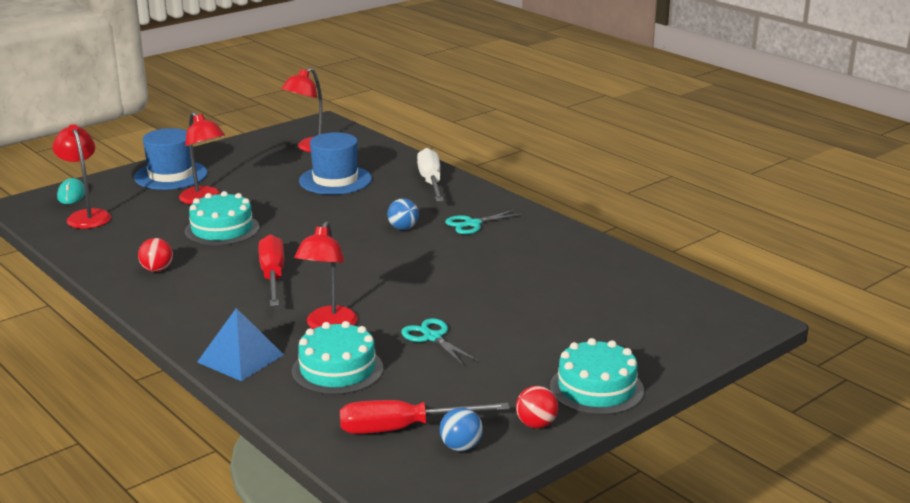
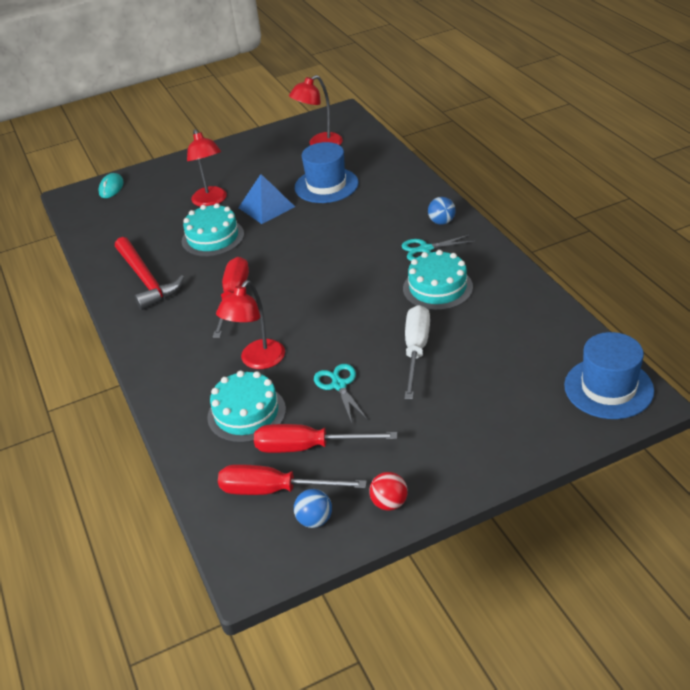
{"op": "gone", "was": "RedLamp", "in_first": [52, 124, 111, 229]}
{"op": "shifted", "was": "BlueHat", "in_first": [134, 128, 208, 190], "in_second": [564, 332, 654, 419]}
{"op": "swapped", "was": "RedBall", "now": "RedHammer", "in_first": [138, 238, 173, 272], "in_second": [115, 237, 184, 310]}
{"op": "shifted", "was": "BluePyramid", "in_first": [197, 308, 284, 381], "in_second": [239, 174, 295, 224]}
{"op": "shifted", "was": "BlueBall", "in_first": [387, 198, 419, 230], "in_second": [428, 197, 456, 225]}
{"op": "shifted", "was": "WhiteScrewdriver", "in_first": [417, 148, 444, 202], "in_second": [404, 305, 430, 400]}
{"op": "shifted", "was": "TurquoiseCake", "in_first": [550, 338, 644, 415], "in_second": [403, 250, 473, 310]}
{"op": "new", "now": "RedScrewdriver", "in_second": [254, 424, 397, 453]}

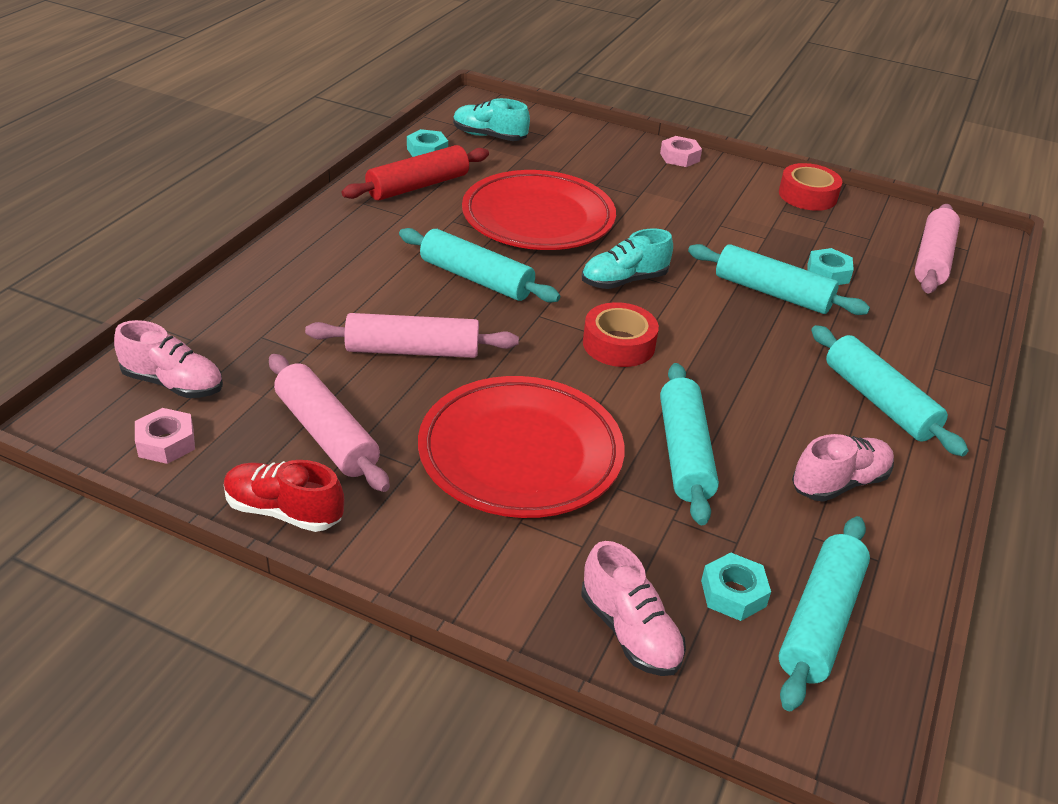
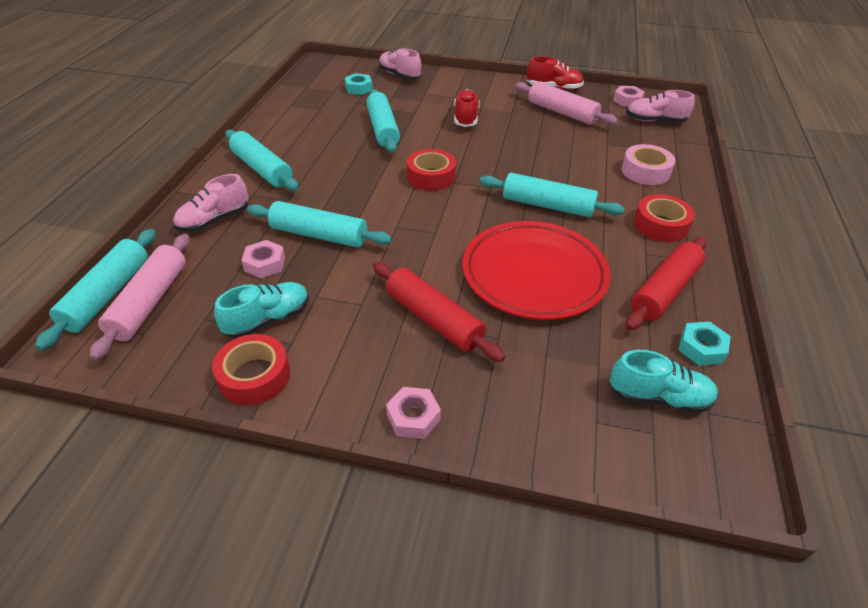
{"op": "gone", "was": "PinkRollingPin", "in_first": [305, 313, 519, 358]}
{"op": "swapped", "was": "RedPlate", "now": "RedShoe", "in_first": [418, 376, 625, 518], "in_second": [454, 89, 480, 127]}
{"op": "shifted", "was": "TurquoiseShoe", "in_first": [582, 229, 673, 289], "in_second": [214, 282, 309, 339]}
{"op": "shifted", "was": "TurquoiseRollingPin", "in_first": [779, 516, 870, 711], "in_second": [35, 229, 156, 351]}
{"op": "shifted", "was": "PinkShoe", "in_first": [792, 434, 894, 502], "in_second": [173, 174, 248, 232]}
{"op": "repainted", "was": "TurquoiseNut", "now": "PinkNut", "in_first": [807, 248, 854, 285], "in_second": [241, 240, 285, 279]}
{"op": "new", "now": "RedRollingPin", "in_second": [373, 262, 505, 362]}
{"op": "new", "now": "PinkTape", "in_second": [621, 144, 675, 185]}
{"op": "new", "now": "RedTape", "in_second": [634, 194, 695, 242]}

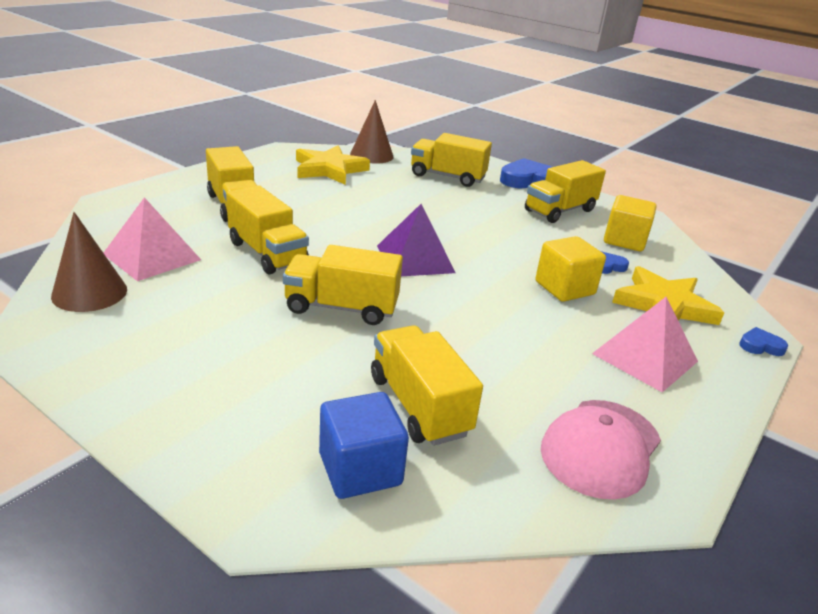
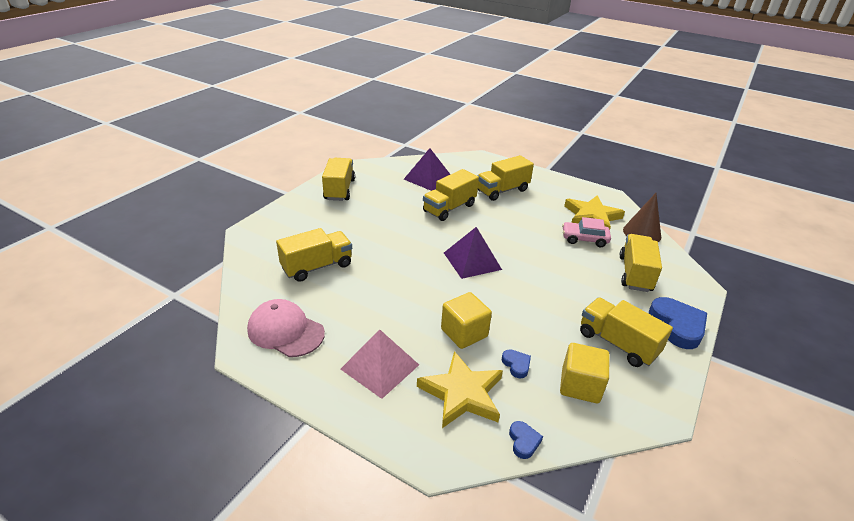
{"op": "gone", "was": "BrownCone", "in_first": [51, 212, 127, 312]}
{"op": "repainted", "was": "PinkPyramid", "now": "PurplePyramid", "in_first": [104, 197, 201, 281], "in_second": [404, 148, 451, 191]}
{"op": "shifted", "was": "YellowTruck", "in_first": [283, 245, 403, 325], "in_second": [322, 158, 355, 201]}
{"op": "gone", "was": "BlueCube", "in_first": [319, 392, 409, 499]}
{"op": "shifted", "was": "BlueHeart", "in_first": [739, 327, 788, 356], "in_second": [509, 421, 543, 459]}
{"op": "new", "now": "PinkCar", "in_second": [562, 217, 611, 247]}

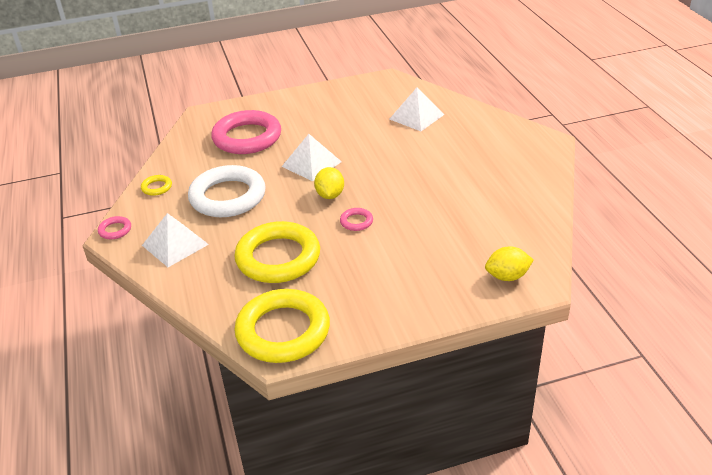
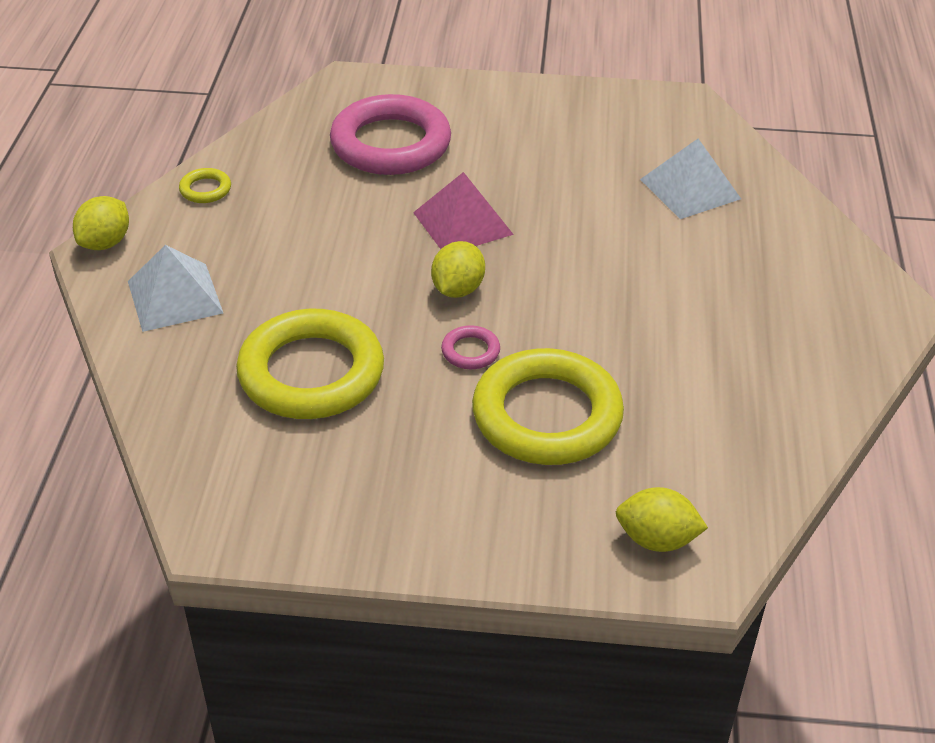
{"op": "swapped", "was": "PinkRing", "now": "YellowLemon", "in_first": [98, 216, 131, 239], "in_second": [73, 196, 129, 250]}
{"op": "gone", "was": "WhiteRing", "in_first": [188, 165, 266, 217]}
{"op": "shifted", "was": "YellowRing", "in_first": [234, 289, 330, 363], "in_second": [472, 348, 624, 465]}
{"op": "repainted", "was": "WhitePyramid", "now": "PinkPyramid", "in_first": [282, 134, 342, 182], "in_second": [413, 172, 514, 249]}

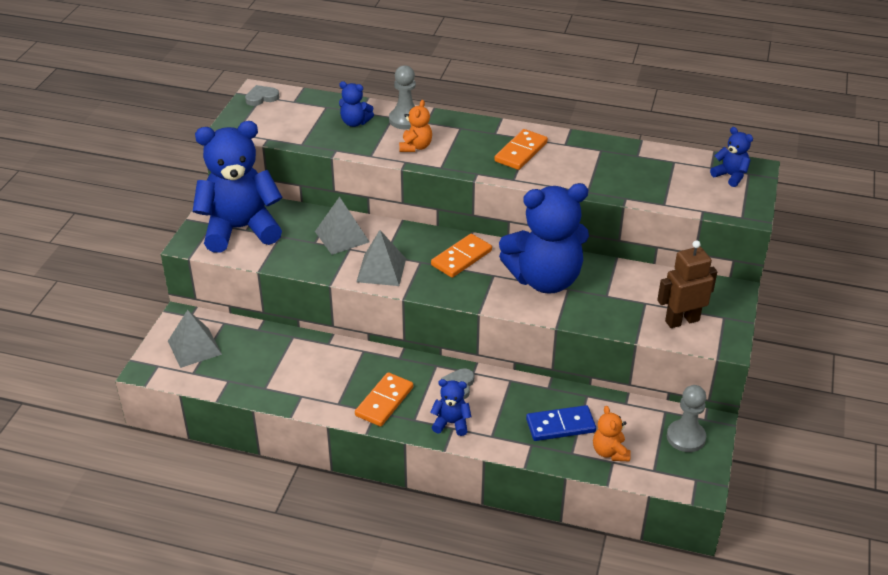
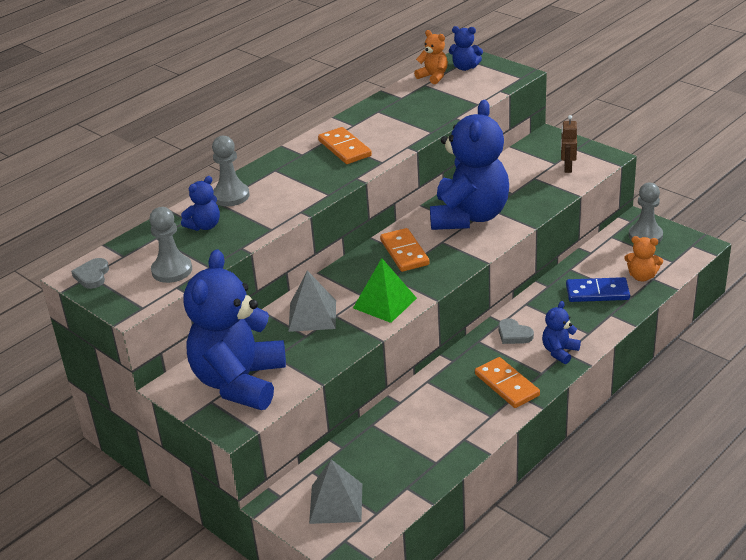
{"op": "repainted", "was": "GreyPyramid", "now": "GreenPyramid", "in_first": [356, 230, 406, 286], "in_second": [353, 258, 417, 323]}
{"op": "shifted", "was": "OrangeTeddyBear", "in_first": [399, 100, 432, 152], "in_second": [414, 30, 448, 84]}
{"op": "rotated", "was": "BlueDomino", "in_first": [526, 405, 596, 441], "in_second": [566, 277, 630, 302], "clockwise": 75}
{"op": "scaled", "was": "BrownRobot", "in_first": [657, 240, 717, 328], "in_second": [561, 115, 577, 173], "ratio": 0.65}
{"op": "rotated", "was": "BlueTeddyBear", "in_first": [710, 127, 753, 187], "in_second": [449, 26, 483, 71], "clockwise": -150}
{"op": "new", "now": "GreyPawn", "in_second": [149, 207, 192, 283]}

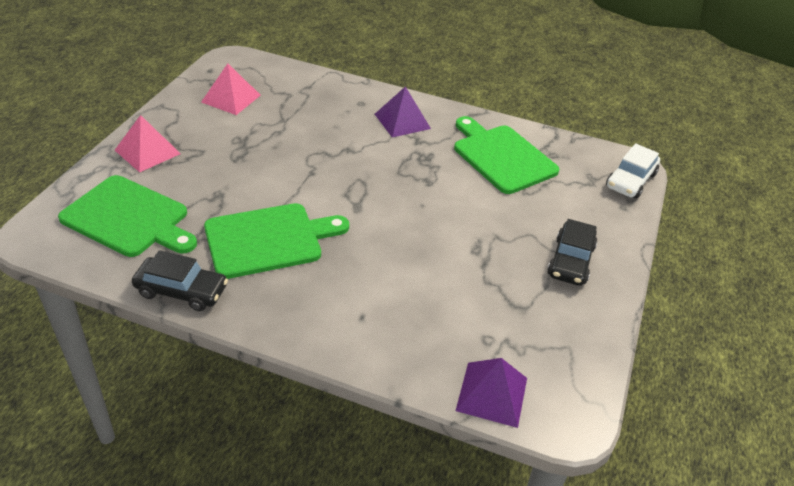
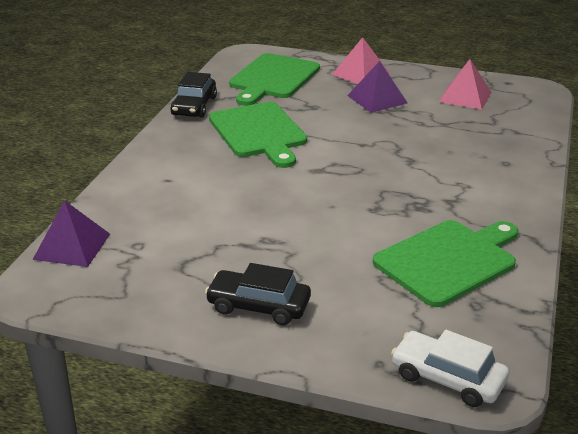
{"op": "shifted", "was": "PurplePyramid", "in_first": [375, 86, 431, 137], "in_second": [347, 61, 407, 113]}

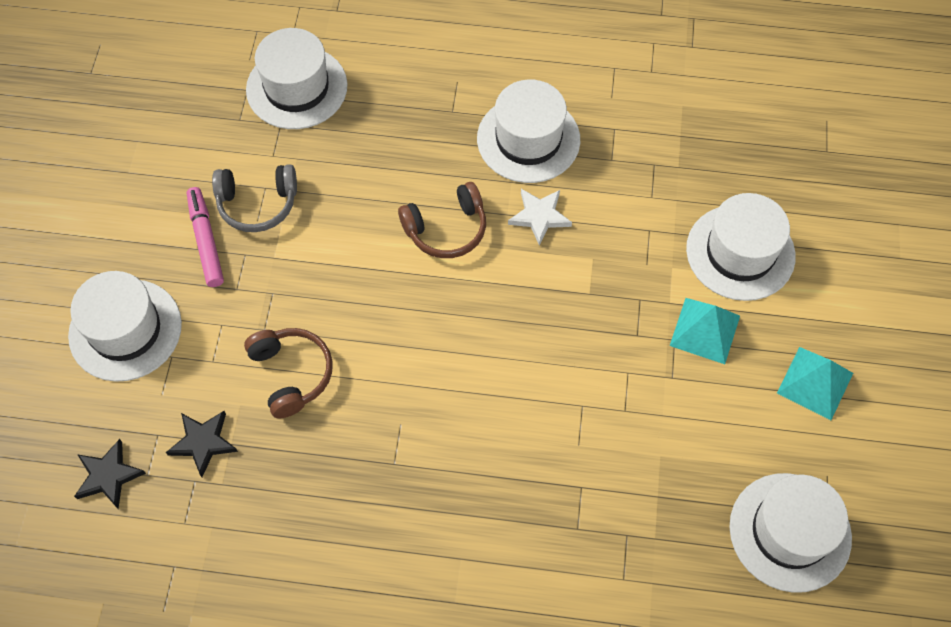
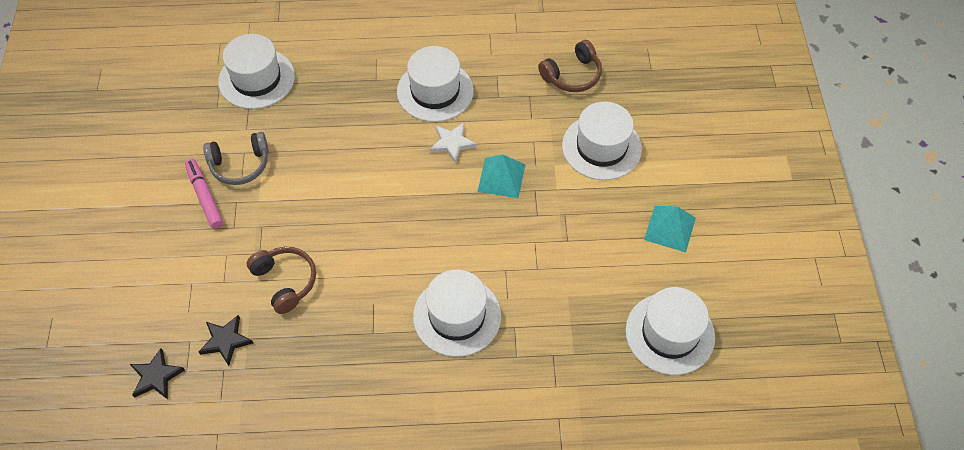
{"op": "shifted", "was": "WhiteHat", "in_first": [68, 271, 182, 382], "in_second": [413, 270, 501, 357]}
{"op": "shifted", "was": "BrownHeadphones", "in_first": [398, 182, 486, 258], "in_second": [538, 40, 602, 92]}
{"op": "shifted", "was": "TurquoisePyramid", "in_first": [670, 298, 740, 364], "in_second": [477, 154, 525, 198]}

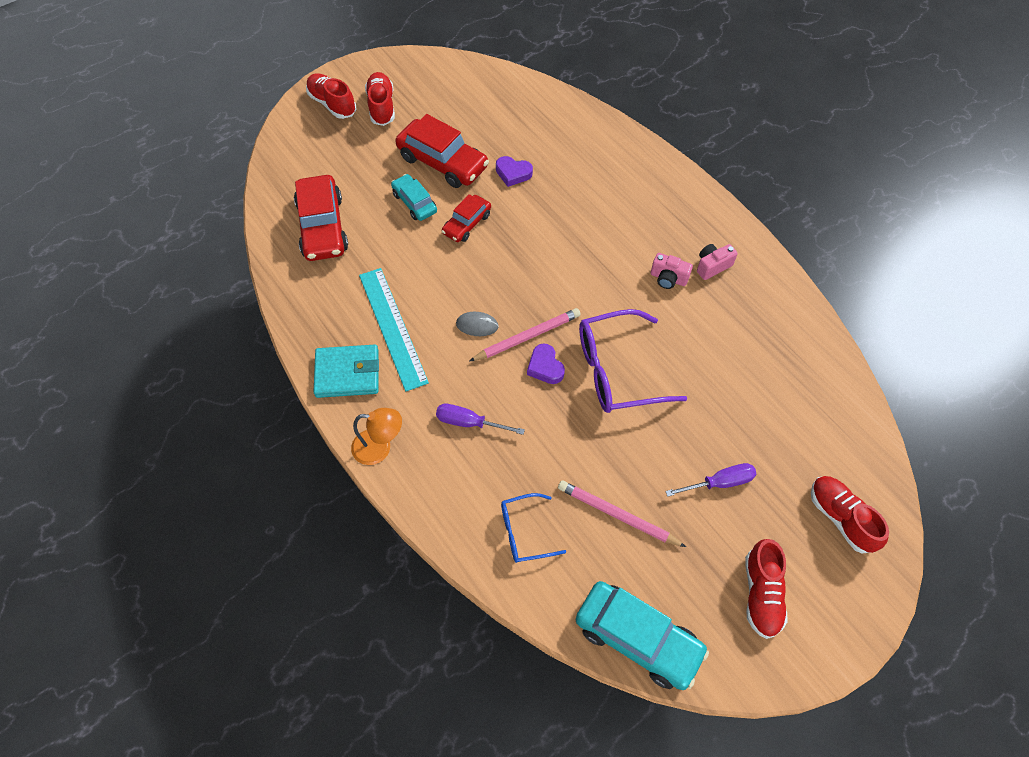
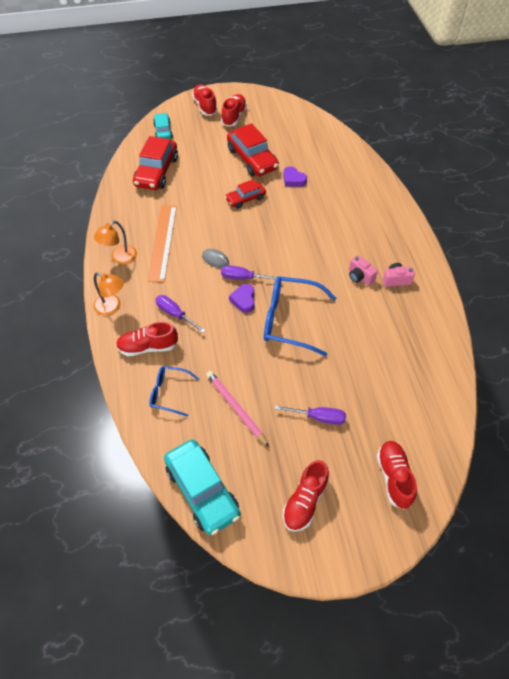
{"op": "swapped", "was": "TurquoiseWallet", "now": "OrangeLamp", "in_first": [313, 345, 379, 398], "in_second": [94, 221, 137, 264]}
{"op": "repainted", "was": "TurquoiseRuler", "now": "OrangeRuler", "in_first": [359, 268, 429, 391], "in_second": [148, 205, 177, 282]}
{"op": "shifted", "was": "TurquoiseCar", "in_first": [391, 174, 437, 221], "in_second": [153, 113, 173, 139]}
{"op": "swapped", "was": "PinkPencil", "now": "PurpleScrewdriver", "in_first": [469, 308, 581, 361], "in_second": [221, 265, 277, 280]}
{"op": "repainted", "was": "PurpleGlasses", "now": "BlueGlasses", "in_first": [579, 309, 687, 413], "in_second": [264, 276, 336, 356]}
{"op": "new", "now": "RedShoe", "in_second": [116, 322, 178, 356]}

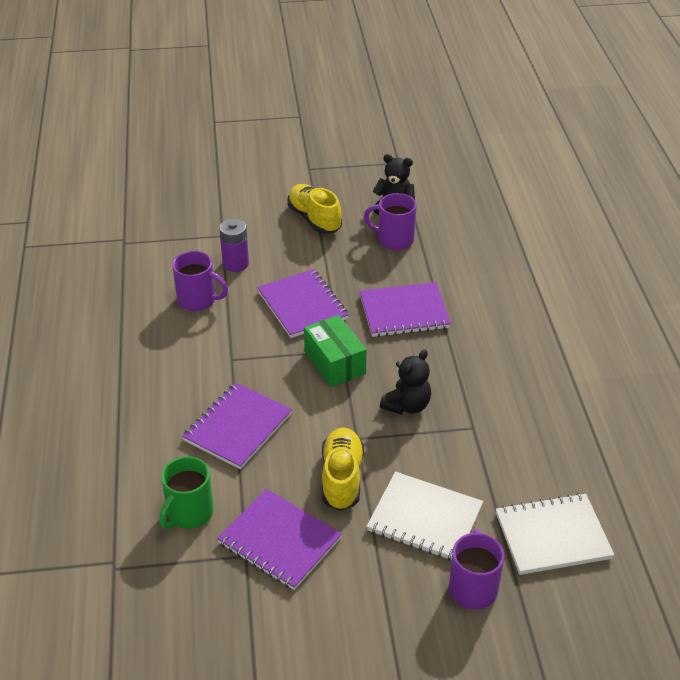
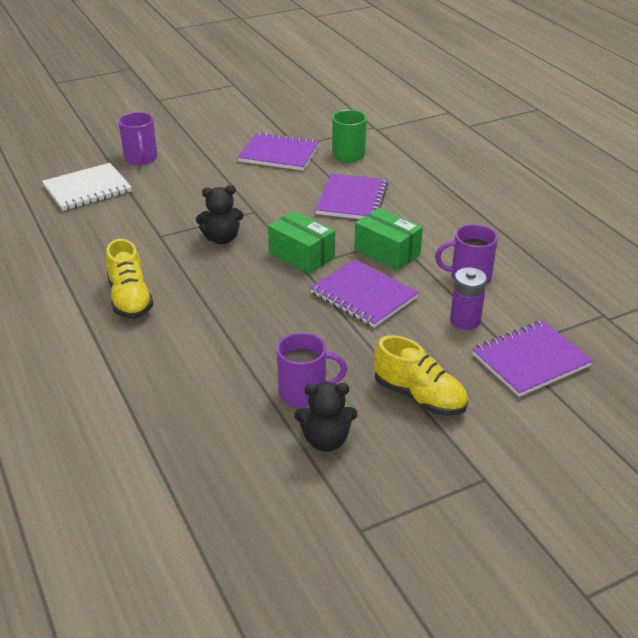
{"op": "shifted", "was": "YellowShoe", "in_first": [322, 427, 364, 511], "in_second": [106, 239, 153, 319]}
{"op": "shifted", "was": "PurpleNotebook", "in_first": [360, 282, 451, 337], "in_second": [472, 320, 593, 397]}
{"op": "gone", "was": "WhiteNotebook", "in_first": [366, 472, 483, 561]}
{"op": "rotated", "was": "BlackTeddyBear", "in_first": [380, 349, 431, 414], "in_second": [196, 185, 244, 244], "clockwise": -120}
{"op": "new", "now": "GreenBox", "in_second": [354, 208, 423, 270]}

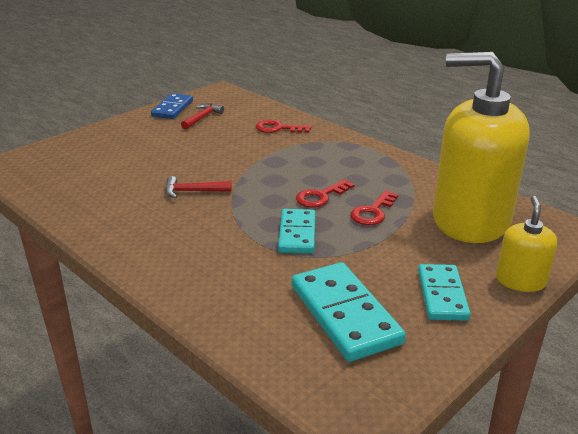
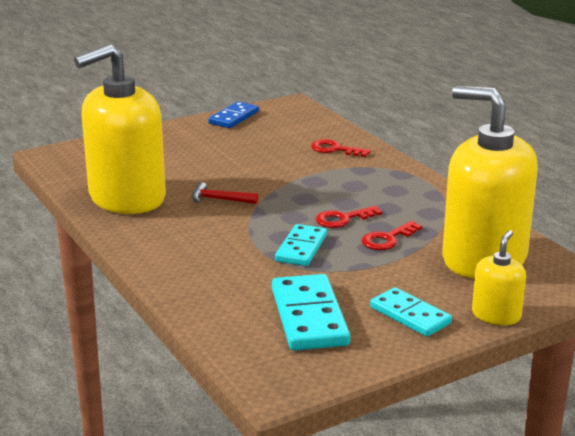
{"op": "gone", "was": "RedHammer", "in_first": [181, 104, 224, 129]}
{"op": "rotated", "was": "TurquoiseDomino", "in_first": [418, 264, 471, 321], "in_second": [370, 287, 452, 337], "clockwise": -60}
{"op": "new", "now": "YellowSoapDispenser", "in_second": [74, 44, 166, 214]}

